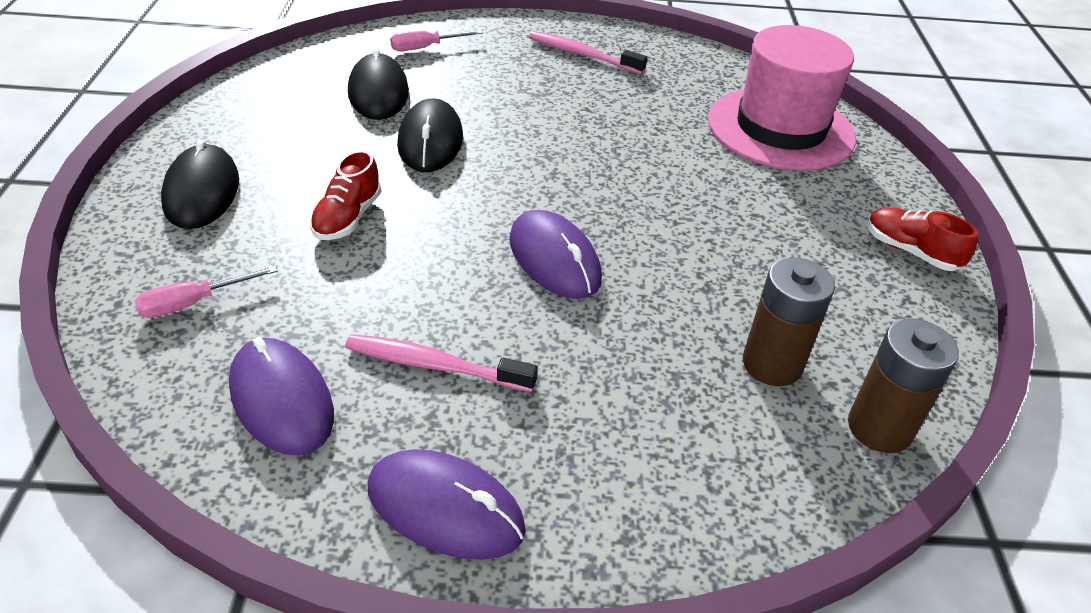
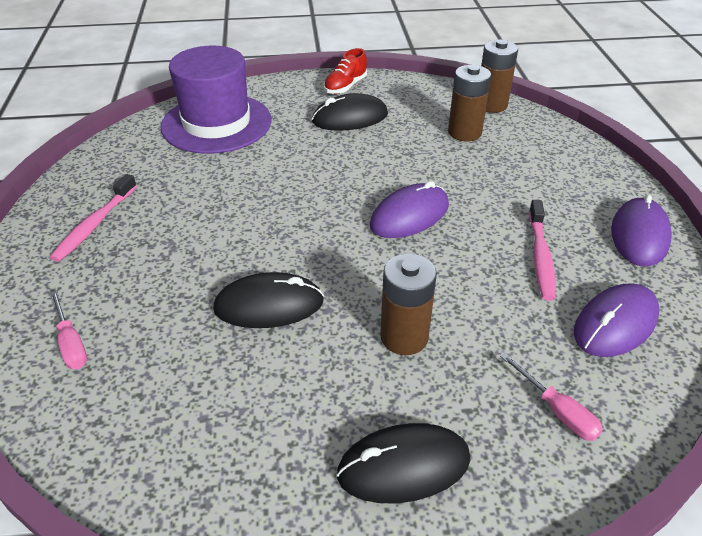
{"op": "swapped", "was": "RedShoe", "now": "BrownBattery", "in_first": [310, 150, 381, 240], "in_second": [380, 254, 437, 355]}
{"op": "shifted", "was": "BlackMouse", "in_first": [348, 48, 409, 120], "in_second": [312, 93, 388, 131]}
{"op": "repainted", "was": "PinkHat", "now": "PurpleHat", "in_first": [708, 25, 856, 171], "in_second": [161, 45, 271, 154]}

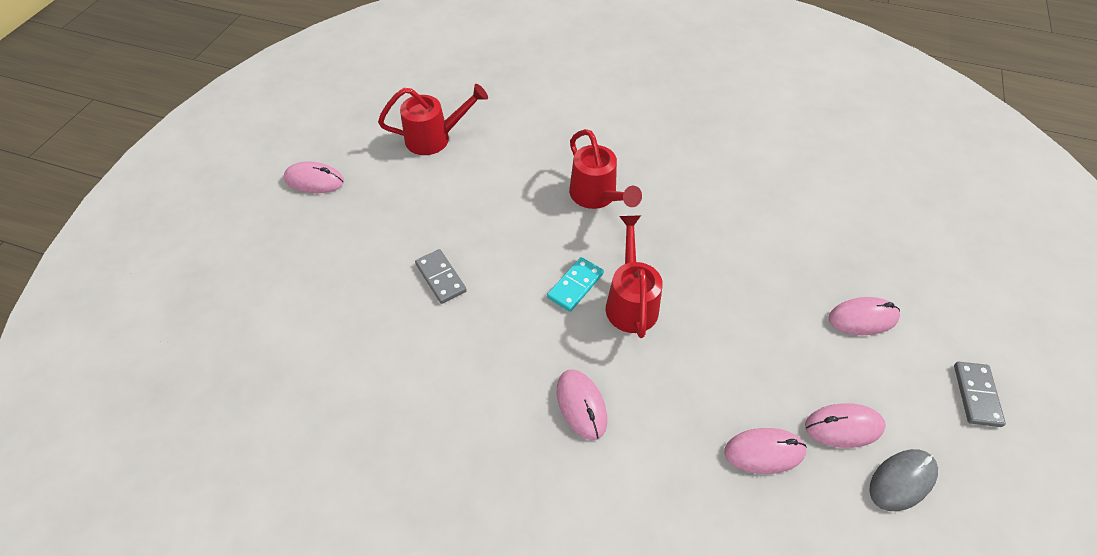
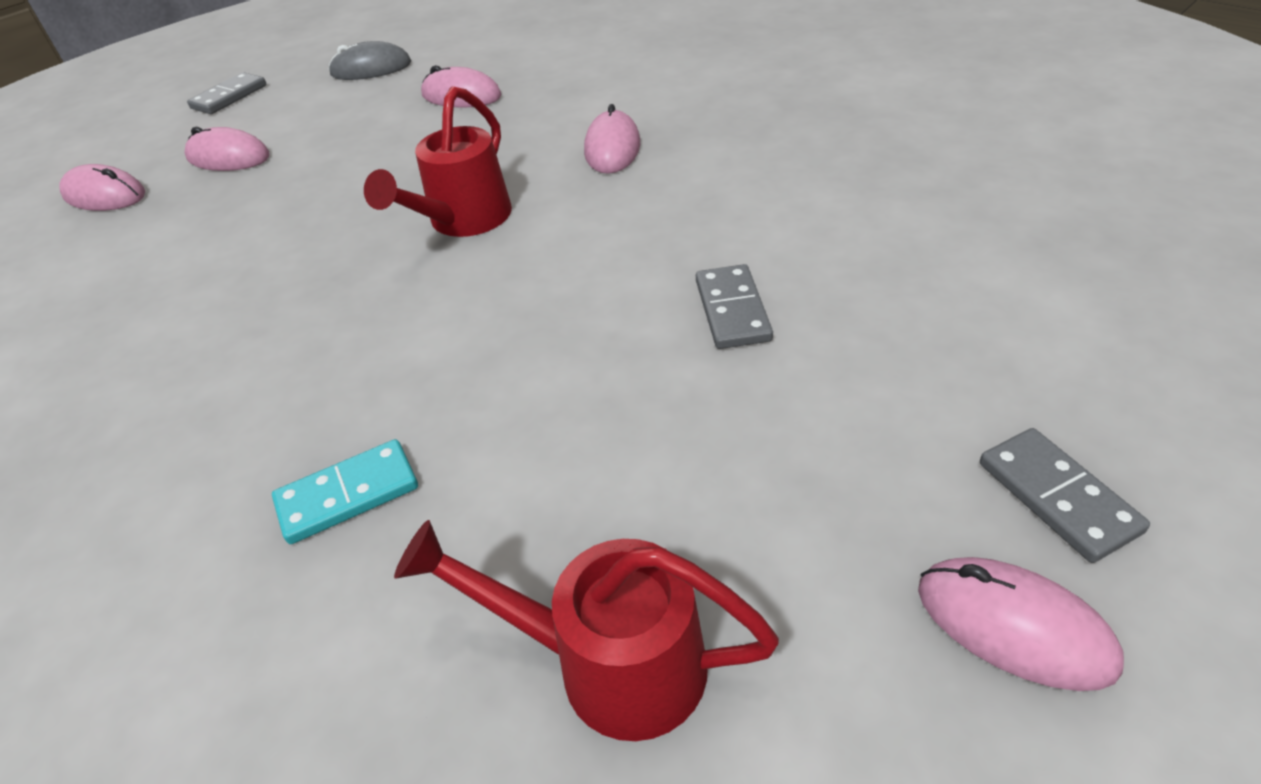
{"op": "shifted", "was": "TurquoiseDomino", "in_first": [547, 257, 604, 312], "in_second": [272, 439, 418, 544]}
{"op": "gone", "was": "RedWateringCan", "in_first": [569, 129, 642, 209]}
{"op": "shifted", "was": "PinkMouse", "in_first": [805, 403, 886, 448], "in_second": [59, 164, 145, 211]}
{"op": "new", "now": "GreyDomino", "in_second": [980, 428, 1150, 563]}

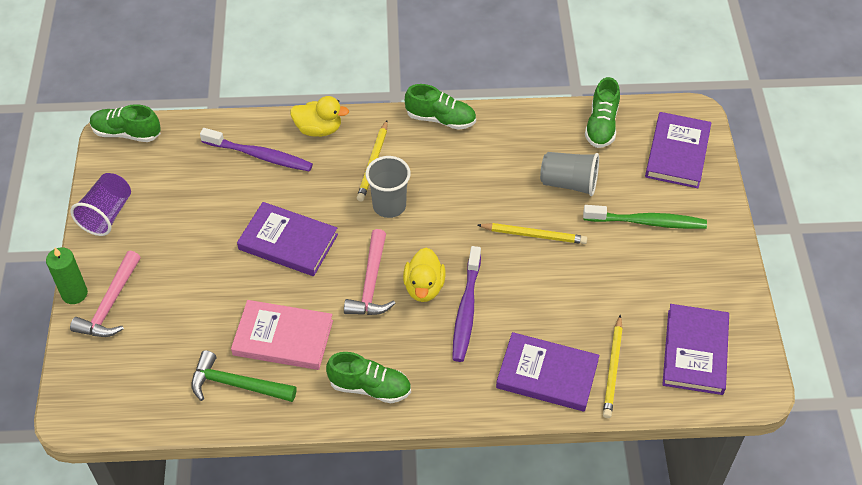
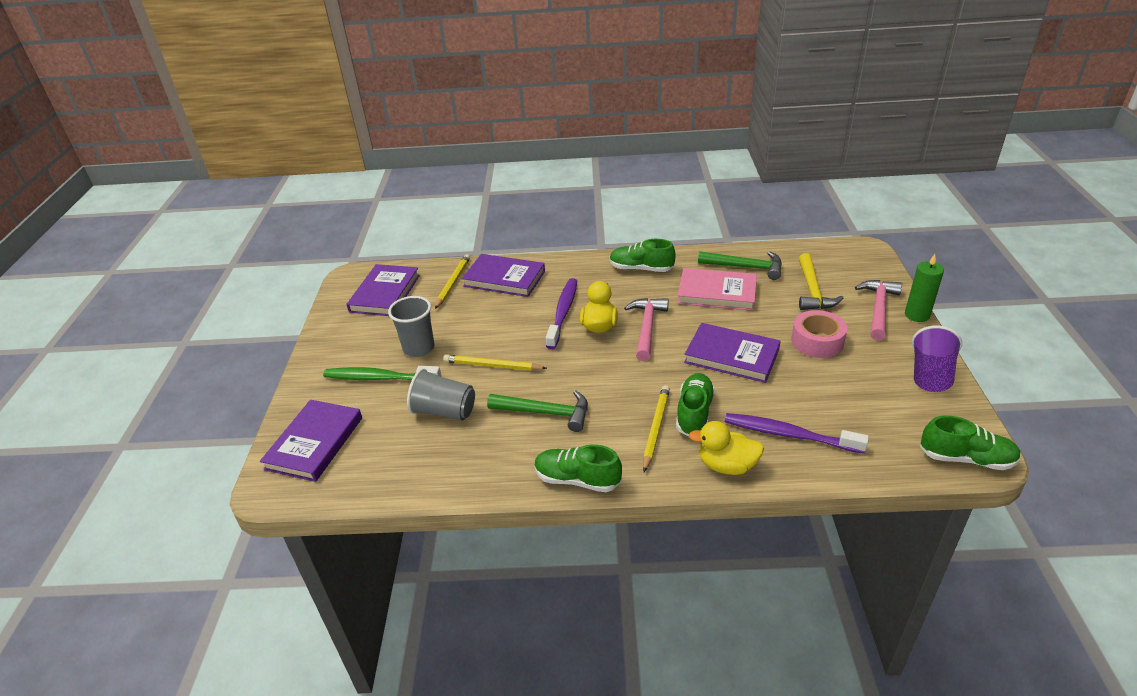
{"op": "shifted", "was": "GreyCup", "in_first": [366, 156, 411, 218], "in_second": [388, 296, 435, 357]}
{"op": "shifted", "was": "GreenShoe", "in_first": [585, 77, 620, 148], "in_second": [676, 373, 715, 436]}
{"op": "new", "now": "GreenHammer", "in_second": [487, 390, 588, 432]}
{"op": "new", "now": "PinkTape", "in_second": [791, 310, 847, 358]}
{"op": "new", "now": "YellowHammer", "in_second": [799, 253, 843, 310]}

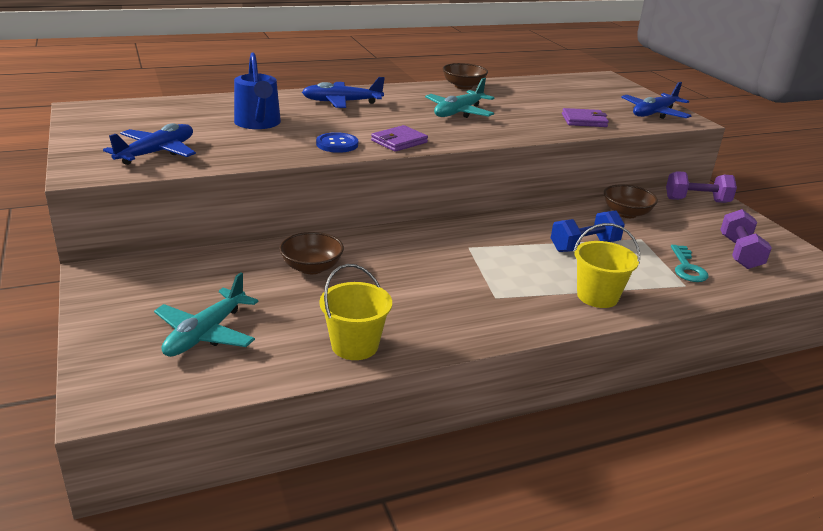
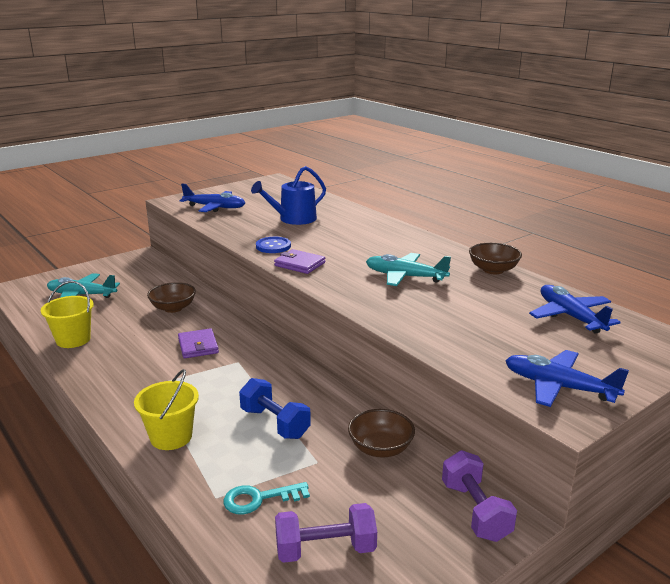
{"op": "shifted", "was": "BluePlane", "in_first": [302, 77, 385, 108], "in_second": [529, 285, 621, 334]}
{"op": "shifted", "was": "PurpleWallet", "in_first": [562, 108, 609, 127], "in_second": [178, 328, 219, 359]}

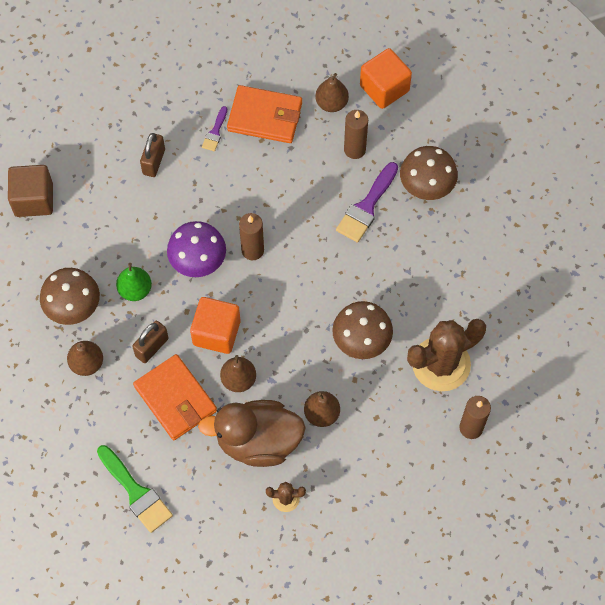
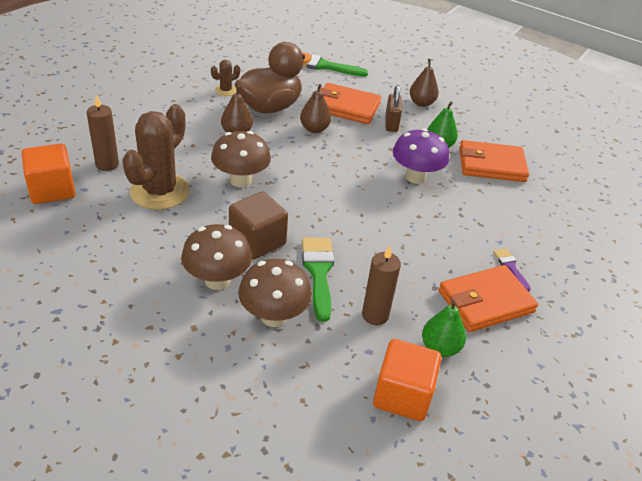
{"op": "shifted", "was": "BrownCube", "in_first": [8, 165, 53, 217], "in_second": [229, 192, 288, 259]}
{"op": "shifted", "was": "BrownMushroom", "in_first": [40, 268, 100, 325], "in_second": [181, 224, 252, 290]}
{"op": "gone", "was": "BrownPadlock", "in_first": [140, 133, 165, 177]}
{"op": "shifted", "was": "OrangeCube", "in_first": [190, 297, 240, 354], "in_second": [21, 144, 75, 204]}
{"op": "gone", "was": "BrownCandle", "in_first": [239, 213, 264, 260]}
{"op": "repainted", "was": "BrownPear", "now": "GreenPear", "in_first": [315, 73, 349, 112], "in_second": [422, 300, 466, 357]}
{"op": "repainted", "was": "PurpleBrush", "now": "GreenBrush", "in_first": [336, 162, 398, 243], "in_second": [302, 238, 334, 322]}
{"op": "new", "now": "OrangeWallet", "in_second": [459, 140, 529, 182]}

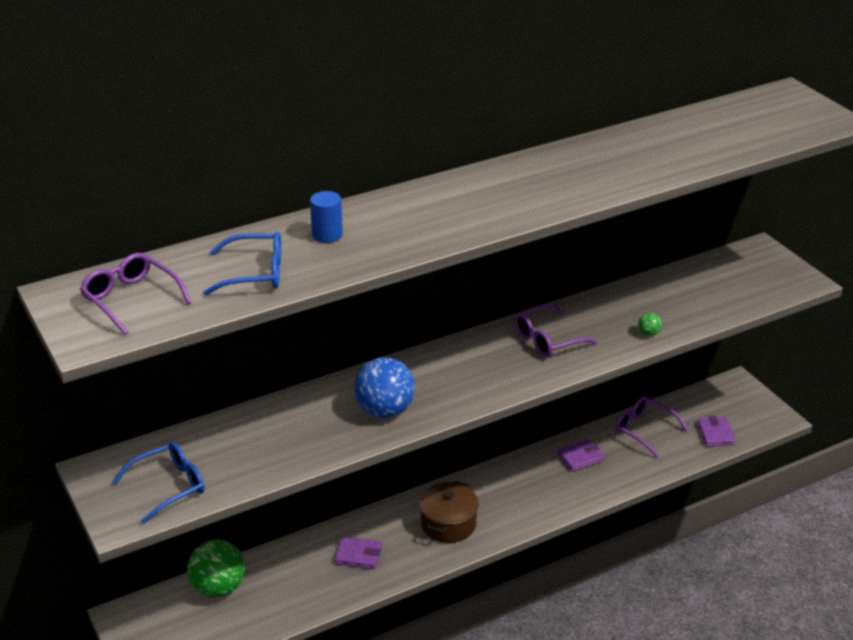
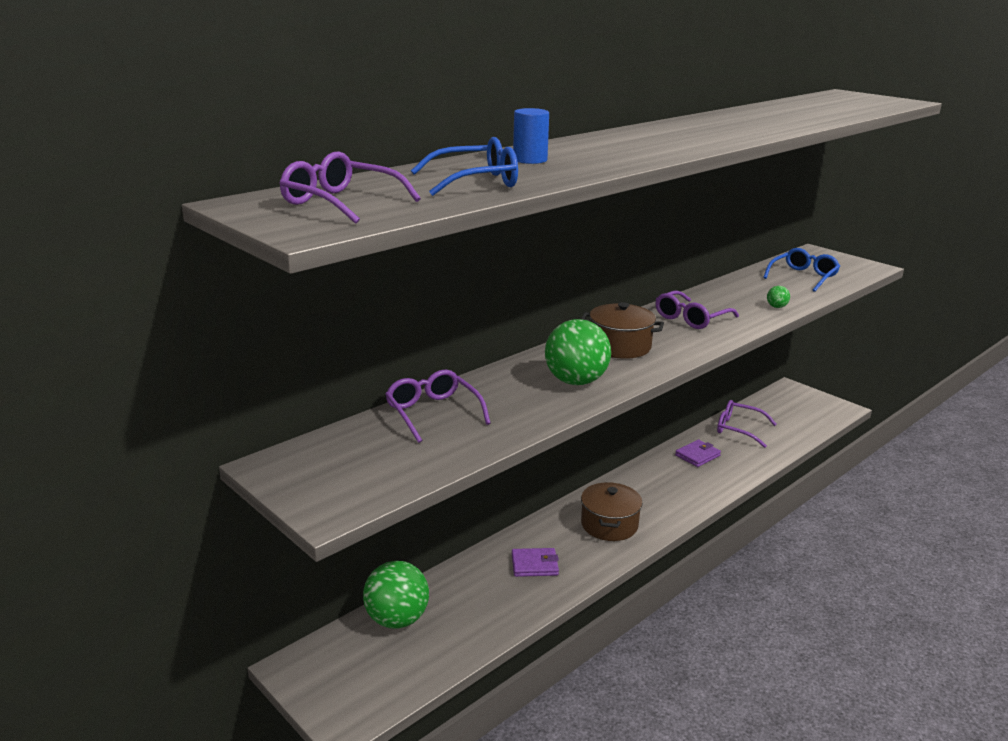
{"op": "shifted", "was": "BlueGlasses", "in_first": [113, 442, 205, 524], "in_second": [763, 248, 840, 292]}
{"op": "repainted", "was": "BlueBall", "now": "GreenBall", "in_first": [354, 357, 415, 418], "in_second": [545, 319, 611, 385]}
{"op": "gone", "was": "PurpleWallet", "in_first": [697, 416, 736, 446]}
{"op": "new", "now": "PurpleGlasses", "in_second": [385, 370, 491, 443]}
{"op": "new", "now": "BrownPot", "in_second": [581, 302, 664, 359]}

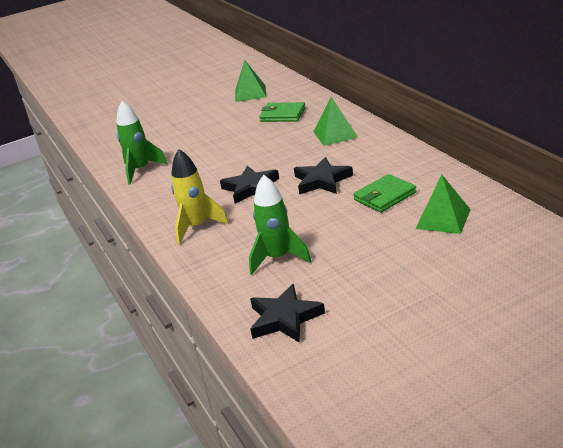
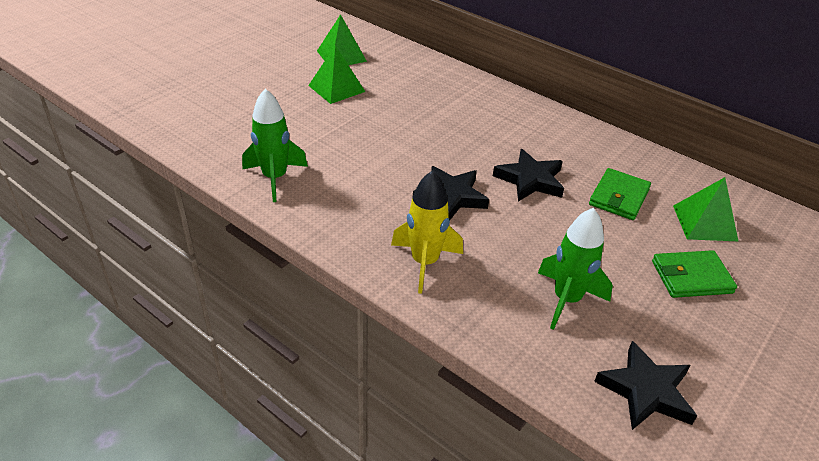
{"op": "shifted", "was": "GreenWallet", "in_first": [259, 102, 306, 122], "in_second": [652, 250, 737, 298]}
{"op": "shifted", "was": "GreenPyramid", "in_first": [313, 97, 358, 146], "in_second": [308, 45, 365, 104]}

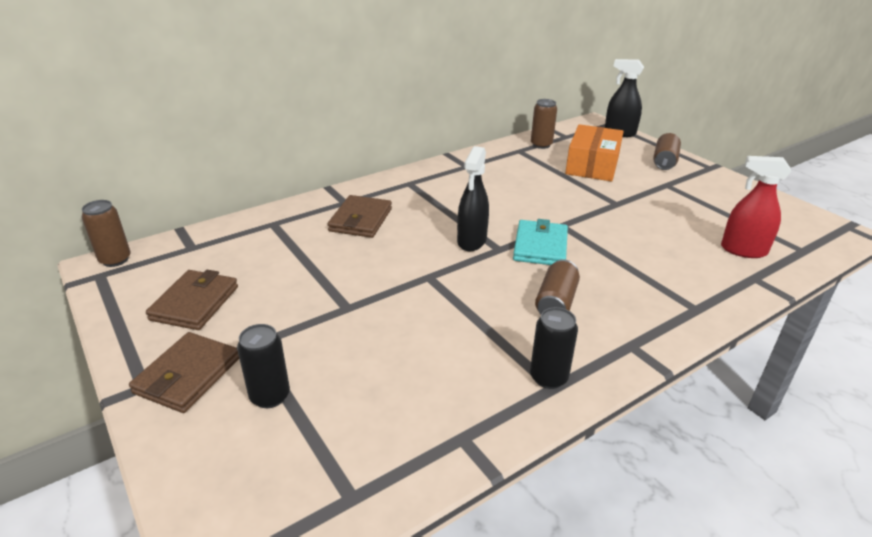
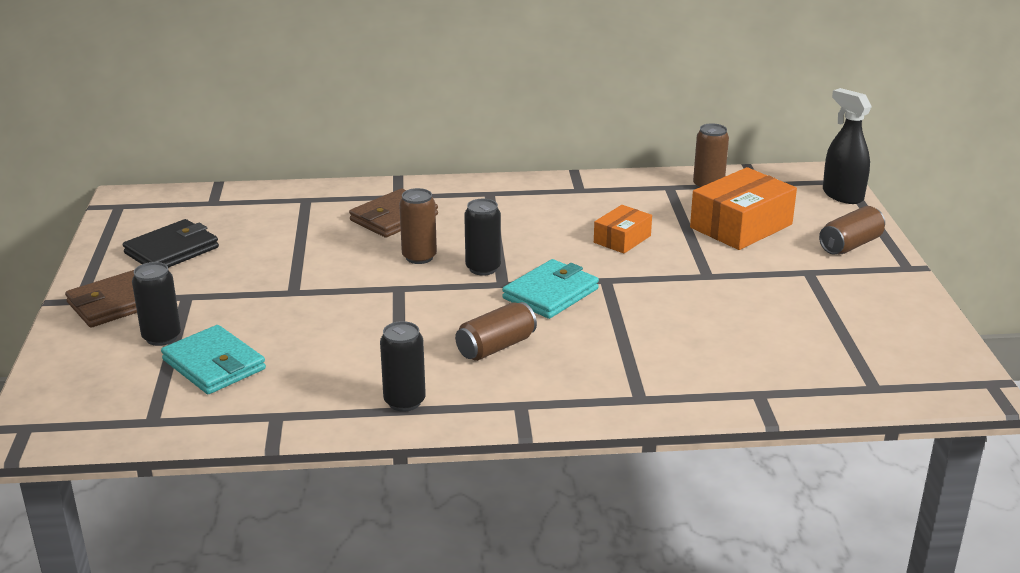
{"op": "shifted", "was": "BrownCan", "in_first": [81, 200, 131, 267], "in_second": [399, 188, 437, 264]}
{"op": "repainted", "was": "BrownWallet", "now": "BlackWallet", "in_first": [146, 270, 238, 330], "in_second": [123, 219, 219, 268]}
{"op": "swapped", "was": "BlackSprayBottle", "now": "BlackCan", "in_first": [457, 146, 489, 251], "in_second": [464, 199, 501, 276]}
{"op": "gone", "was": "RedSprayBottle", "in_first": [721, 156, 791, 258]}
{"op": "new", "now": "TurquoiseWallet", "in_second": [161, 325, 266, 394]}
{"op": "new", "now": "OrangeBox", "in_second": [594, 205, 652, 254]}

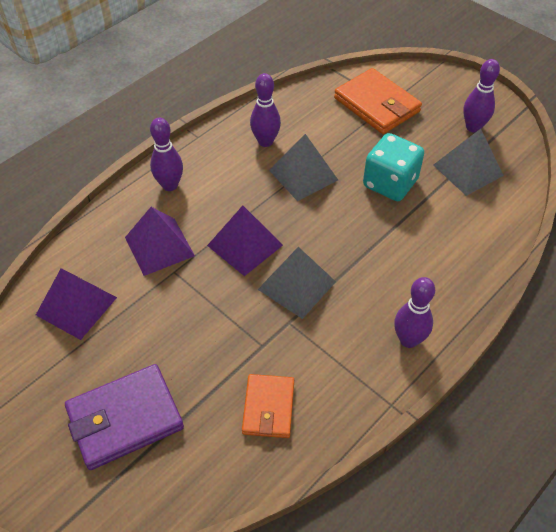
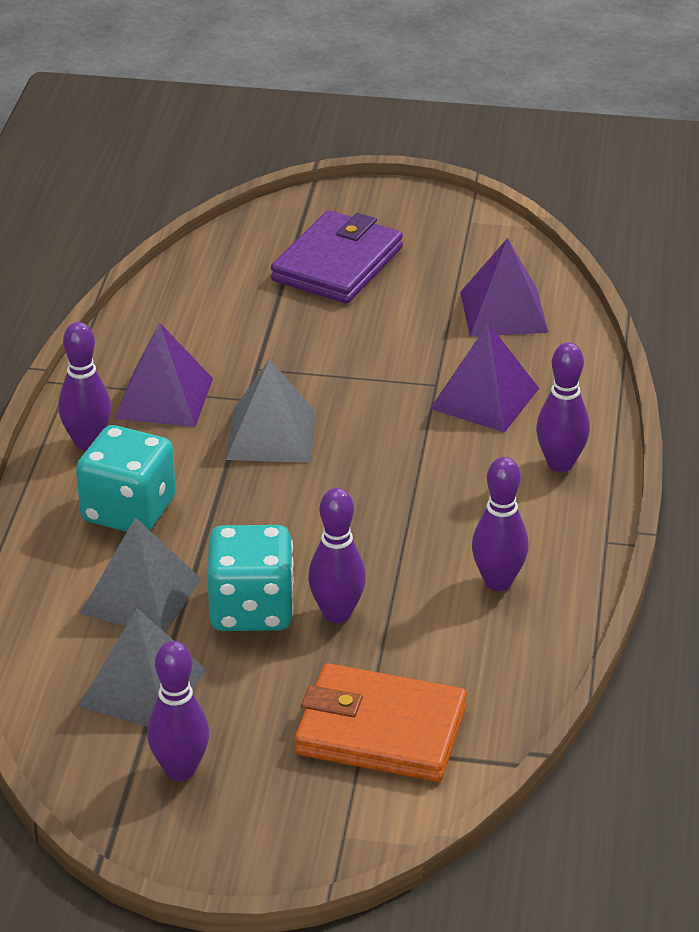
{"op": "shifted", "was": "PurplePyramid", "in_first": [207, 206, 283, 276], "in_second": [114, 322, 213, 427]}
{"op": "gone", "was": "OrangeWallet", "in_first": [242, 374, 294, 438]}
{"op": "shifted", "was": "GreyPyramid", "in_first": [269, 134, 338, 201], "in_second": [80, 517, 201, 633]}
{"op": "new", "now": "TurquoiseDice", "in_second": [76, 425, 176, 532]}
{"op": "new", "now": "PurpleBowlingPin", "in_second": [308, 488, 366, 623]}

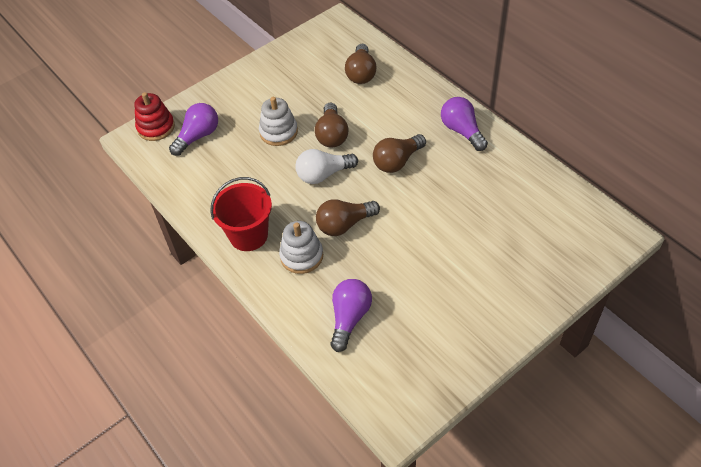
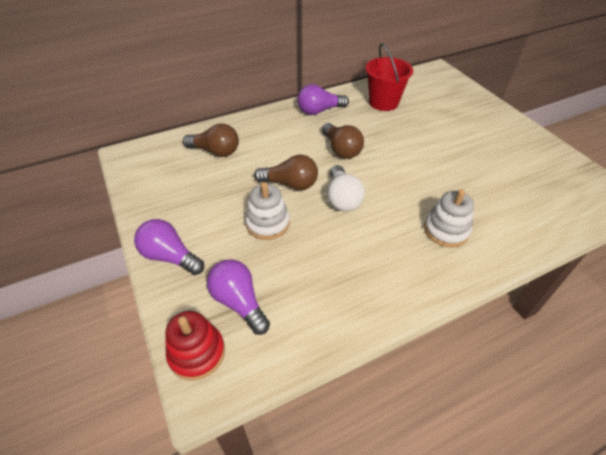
{"op": "shifted", "was": "RedBucket", "in_first": [210, 177, 272, 251], "in_second": [365, 43, 413, 111]}
{"op": "gone", "was": "BrownLightBulb", "in_first": [316, 199, 380, 236]}
{"op": "shifted", "was": "PurpleLightBulb", "in_first": [330, 279, 372, 352], "in_second": [134, 219, 204, 275]}

